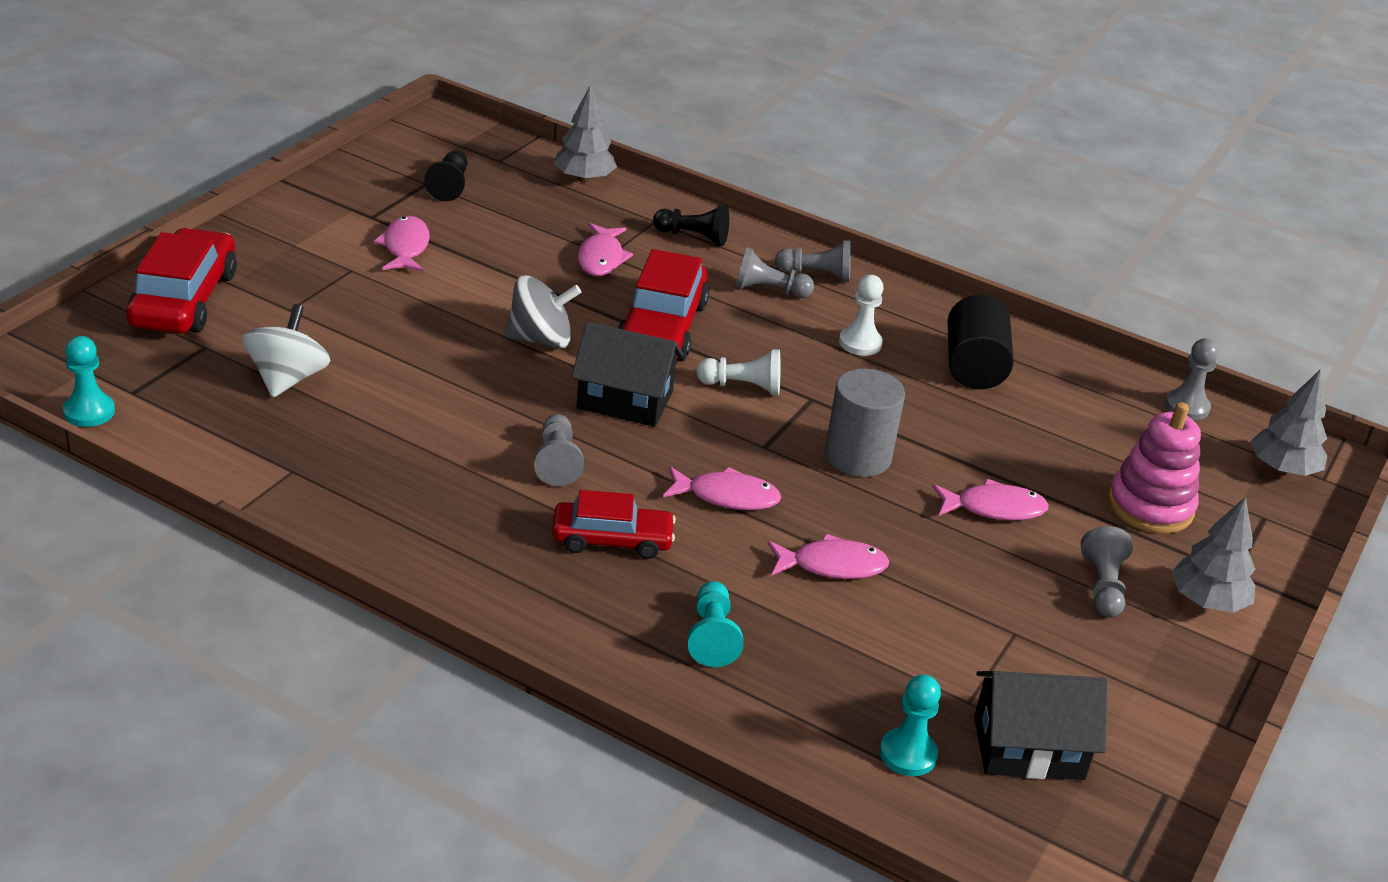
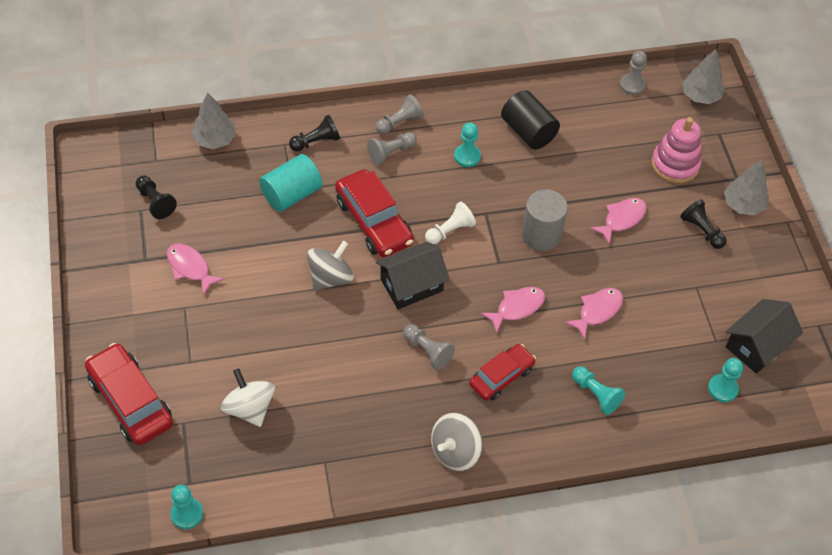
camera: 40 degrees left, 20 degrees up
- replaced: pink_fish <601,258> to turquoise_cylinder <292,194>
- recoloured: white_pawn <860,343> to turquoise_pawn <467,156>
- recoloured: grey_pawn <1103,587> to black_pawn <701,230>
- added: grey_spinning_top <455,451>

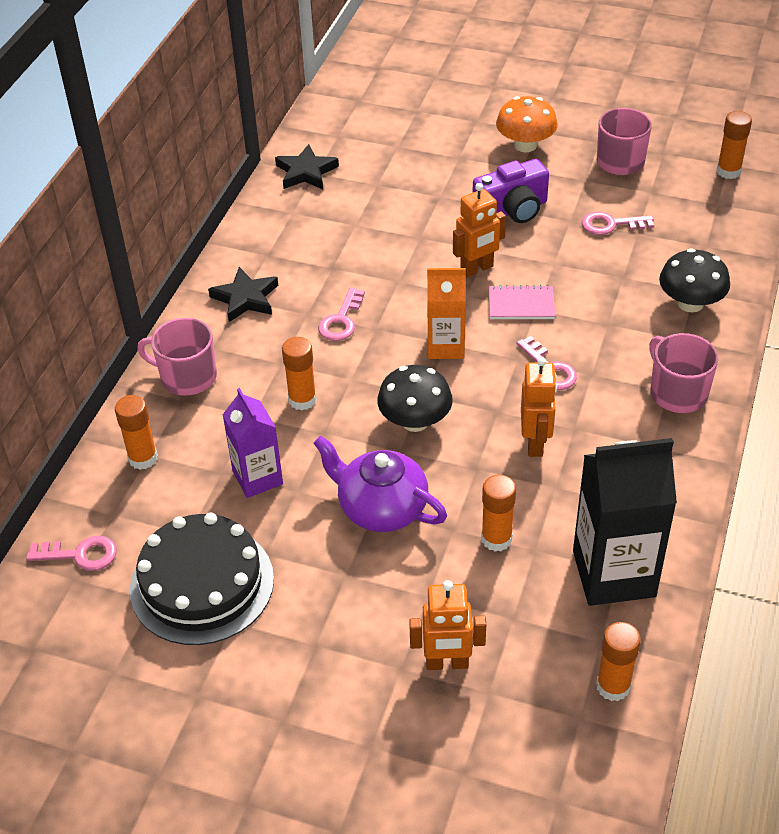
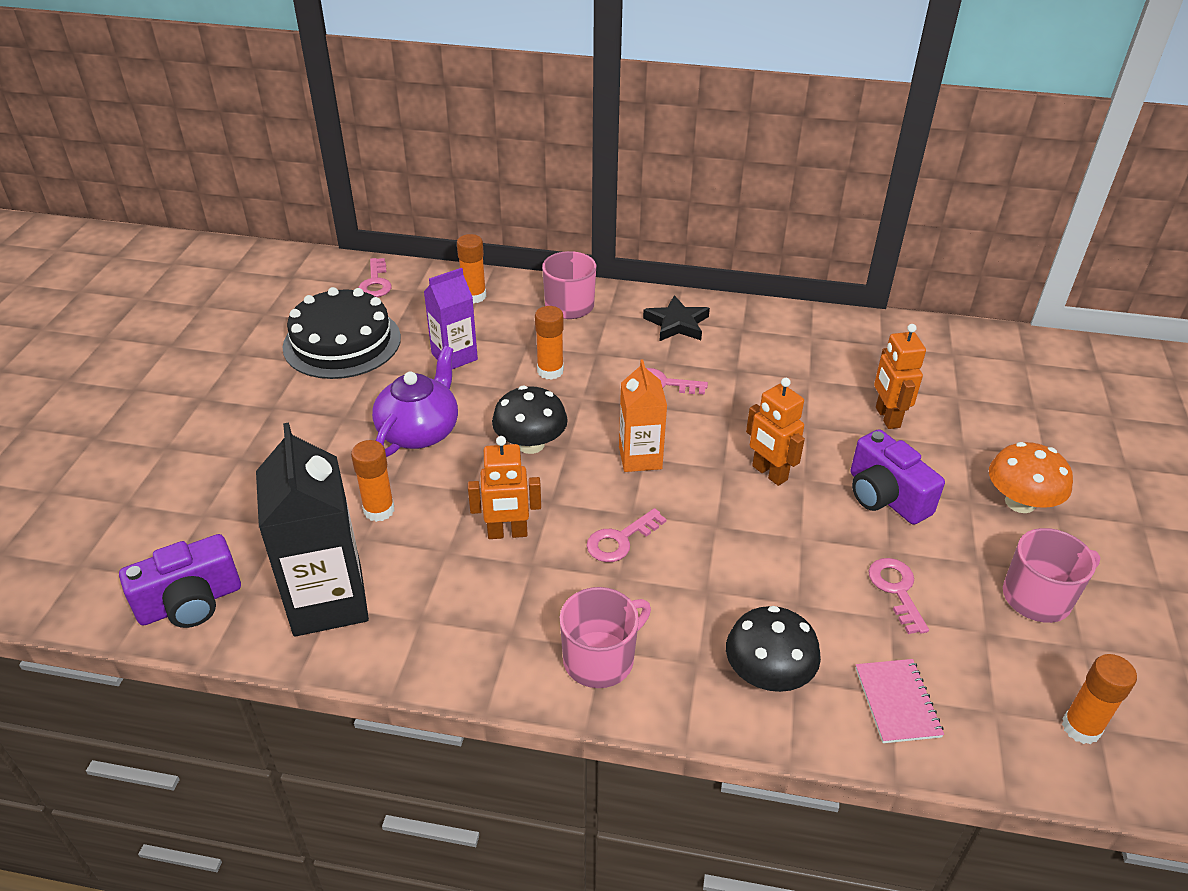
camera: 80 degrees right, 5 degrees down
- removed: black_star <306,172>
- moved: pink_notebook <521,304> to <897,702>
- moved: orange_robot <447,663> to <887,417>
- replaced: orange_glue_stick <613,686> to purple_camera <190,603>

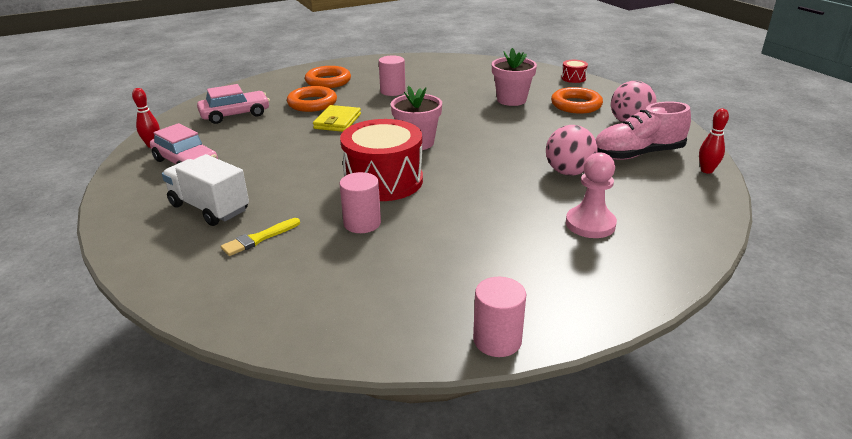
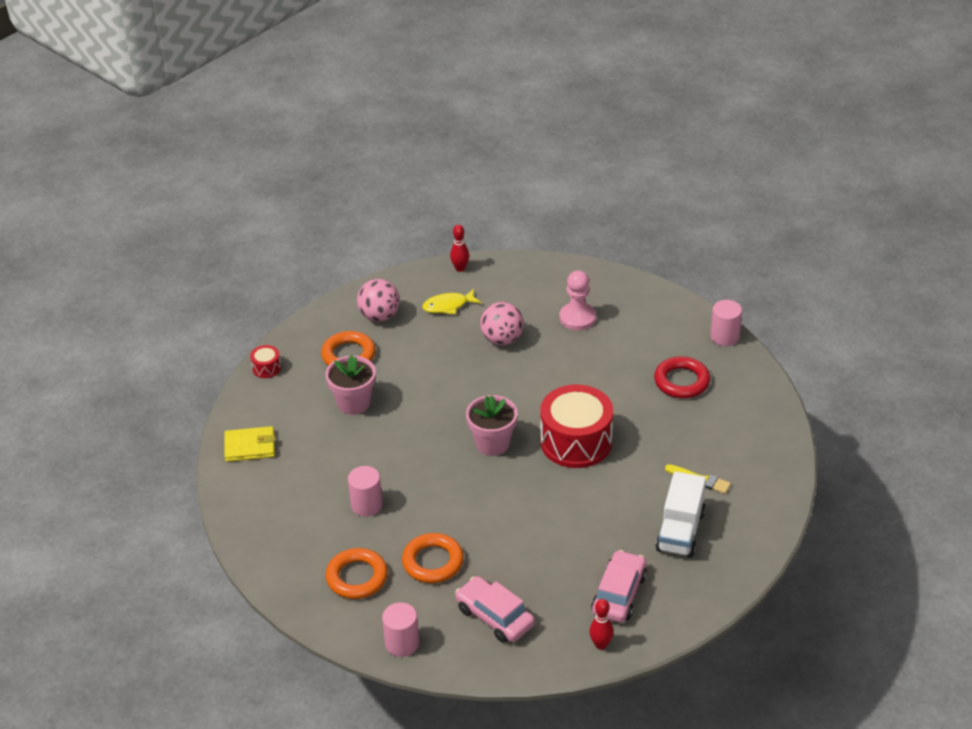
camera: 110 degrees left, 10 degrees up
- replaced: pink_shoe <637,154> to yellow_fish <448,306>
- moved: yellow_wallet <337,121> to <250,446>
- moved: pink_cylinder <362,223> to <402,643>
- added: red_ring <681,381>

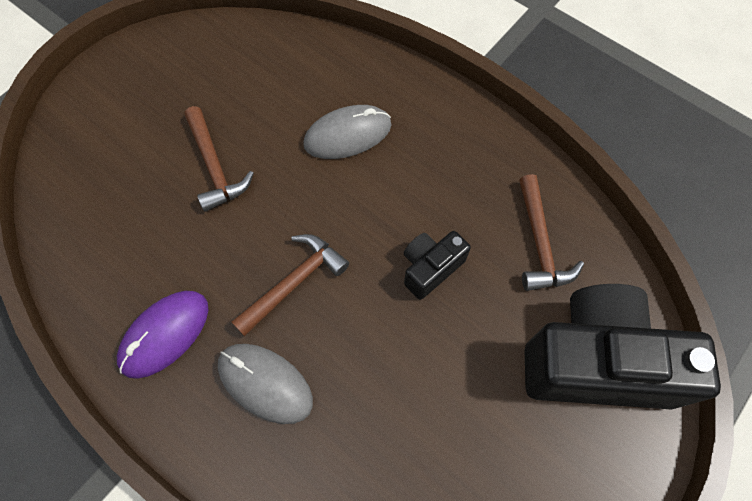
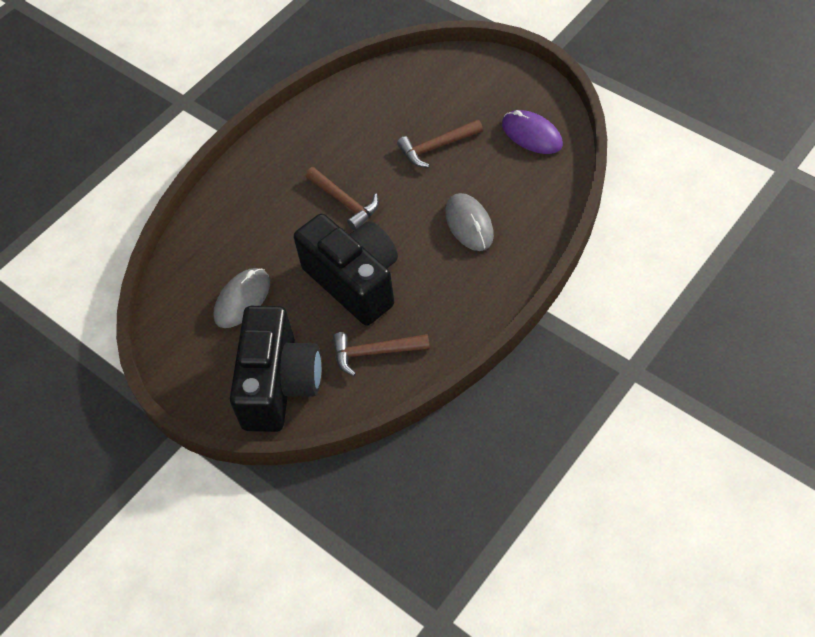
camera: 95 degrees right, 10 degrees down
- resized: black_camera <430,268> = <354,281> x2.12
- moved: purple_mouse <165,334> to <531,135>
- moved: grey_mouse <265,383> to <242,300>

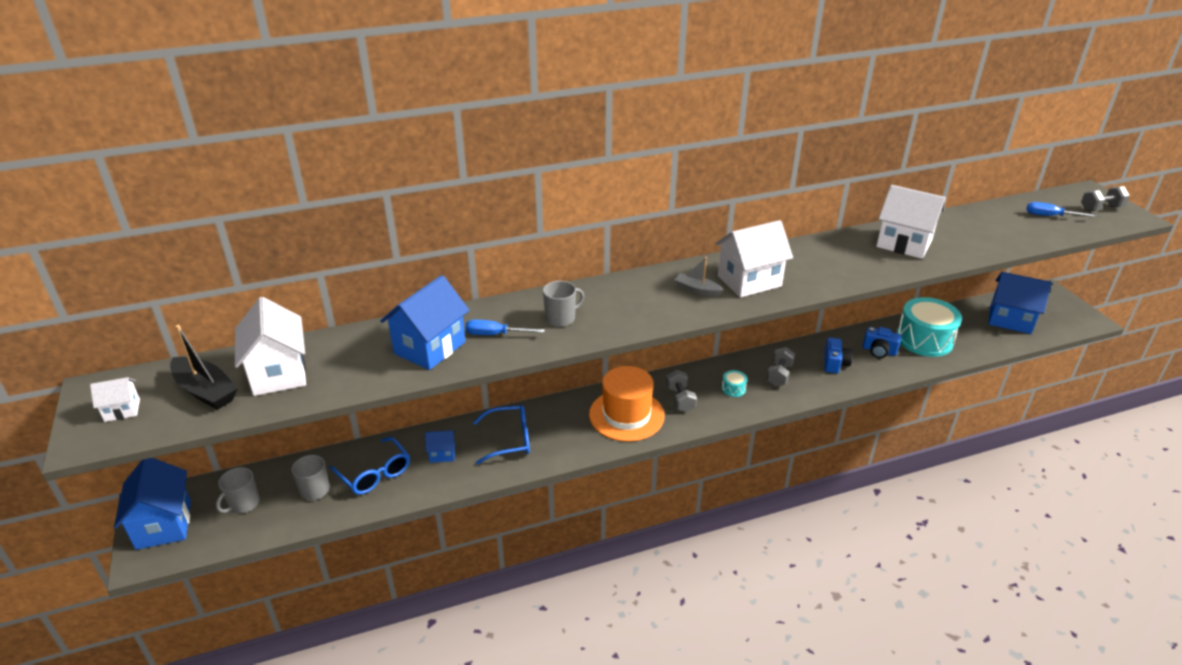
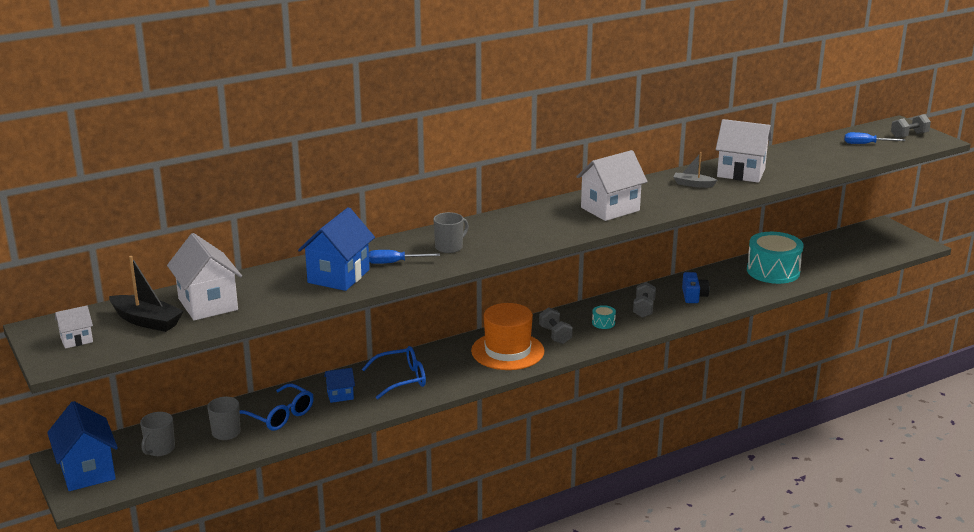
camera: 10 degrees left, 10 degrees down
- moved: grey_boat <697,290> to <693,184>
- removed: blue_house <1010,320>
- removed: blue_camera <879,351>

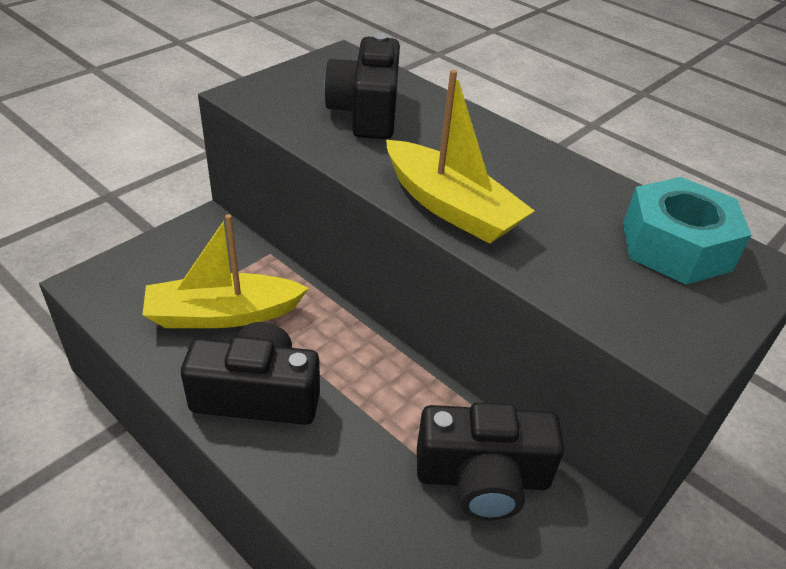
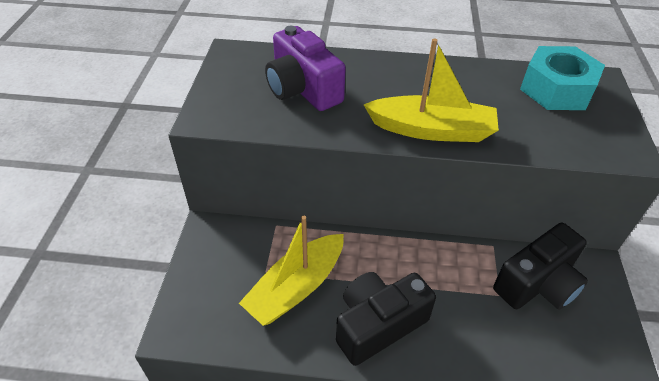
camera: 35 degrees left, 5 degrees up
- recoloured: black_camera <366,112> to purple_camera <302,89>

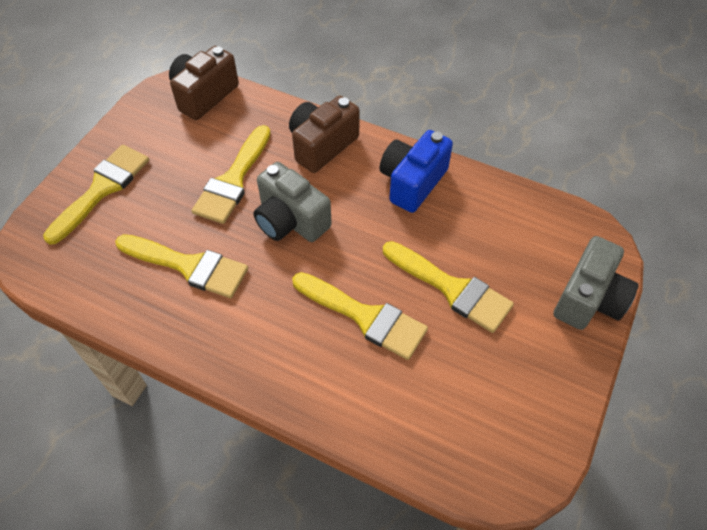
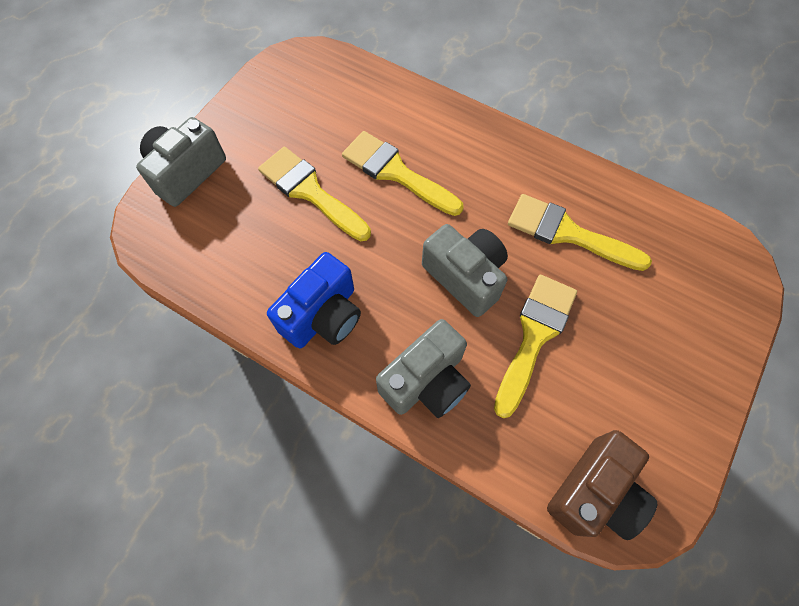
camera: 175 degrees left, 10 degrees up
- recoloured: brown_camera <322,145> to grey_camera <426,381>
- removed: yellow_brush <102,189>

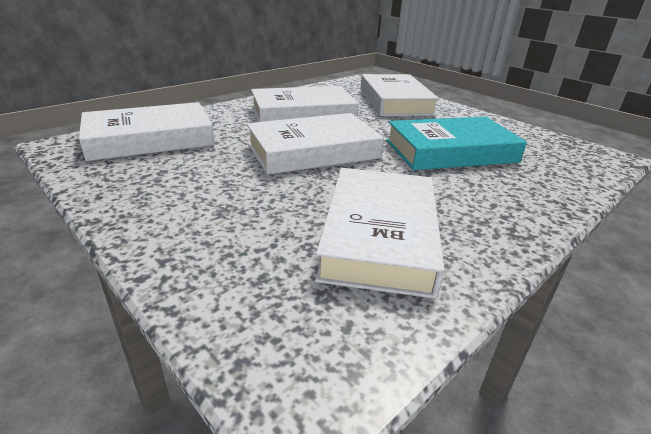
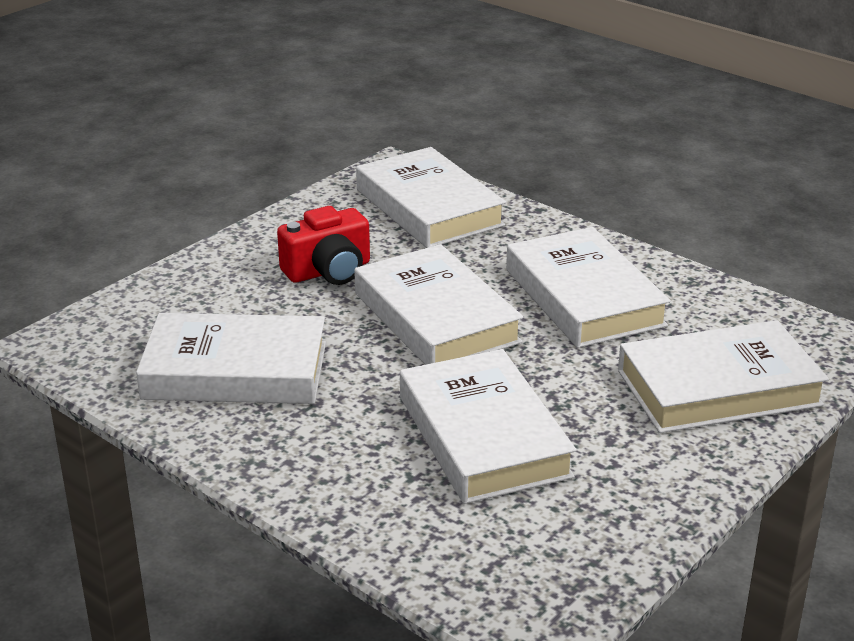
camera: 85 degrees right, 0 degrees up
- recoloured: turquoise_book <450,151> to white_book <483,436>
- added: red_camera <328,271>

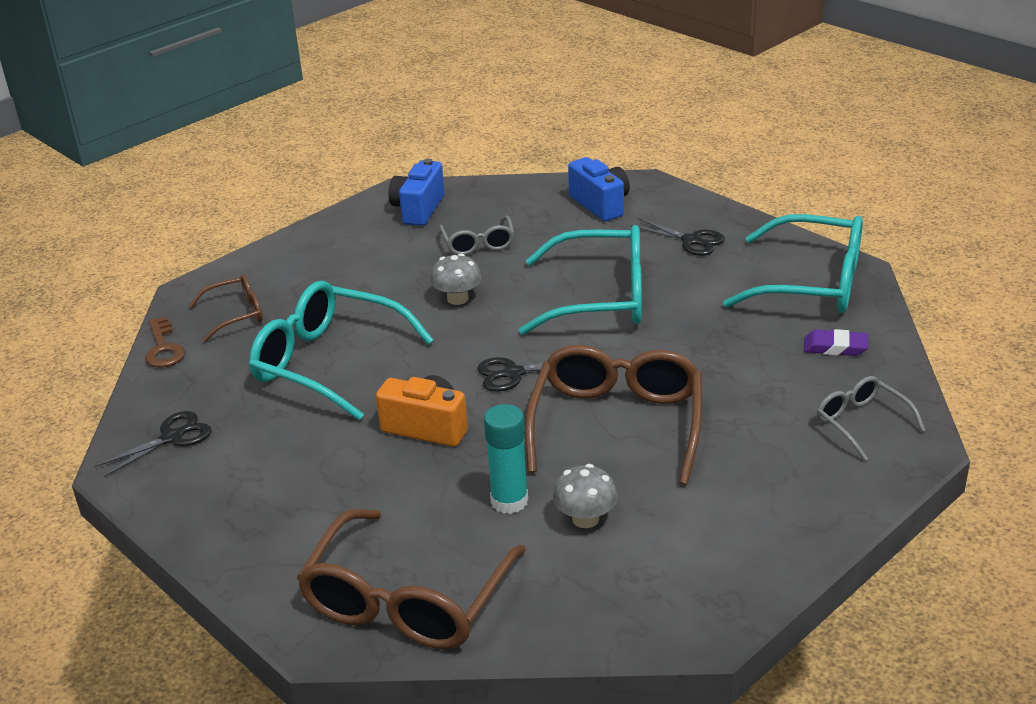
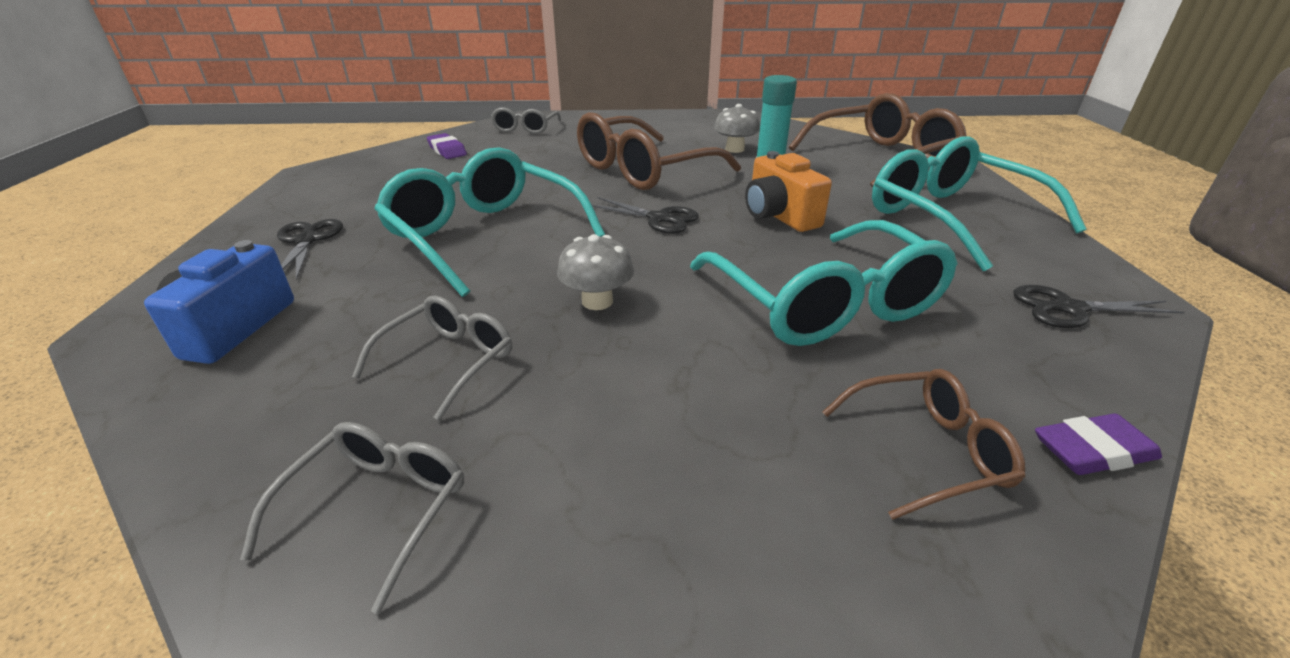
camera: 140 degrees left, 0 degrees up
- replaced: blue_camera <418,209> to grey_glasses <378,508>
- moved: turquoise_glasses <812,283> to <951,218>
- turned: brown_glasses <236,314> = <927,450> 150 degrees clockwise
- replaced: brown_key <163,348> to purple_eraser <1092,451>

